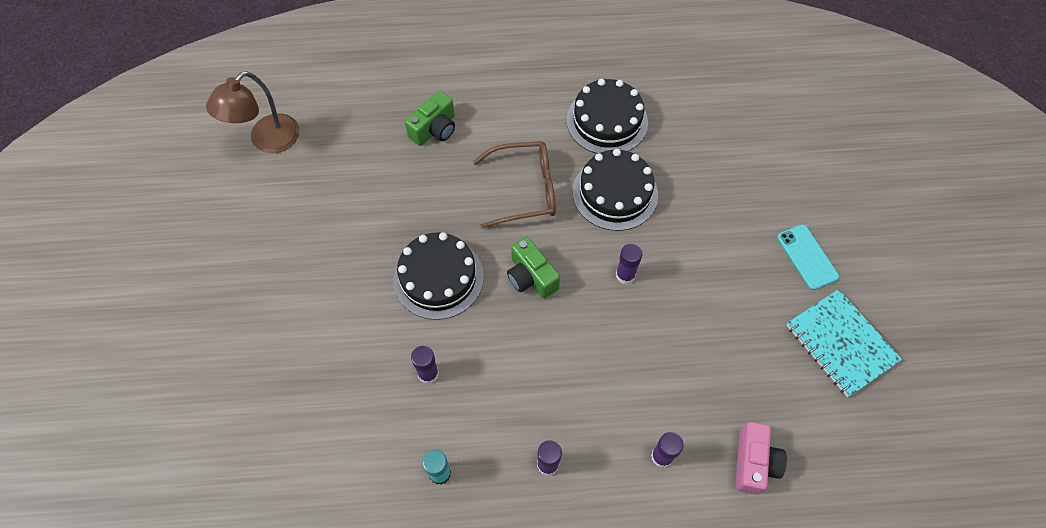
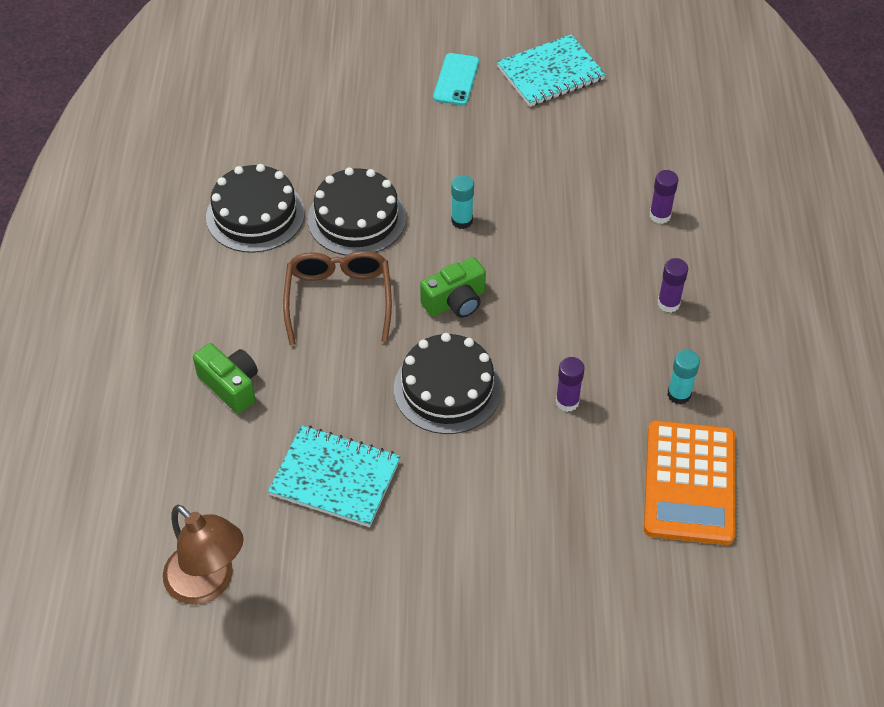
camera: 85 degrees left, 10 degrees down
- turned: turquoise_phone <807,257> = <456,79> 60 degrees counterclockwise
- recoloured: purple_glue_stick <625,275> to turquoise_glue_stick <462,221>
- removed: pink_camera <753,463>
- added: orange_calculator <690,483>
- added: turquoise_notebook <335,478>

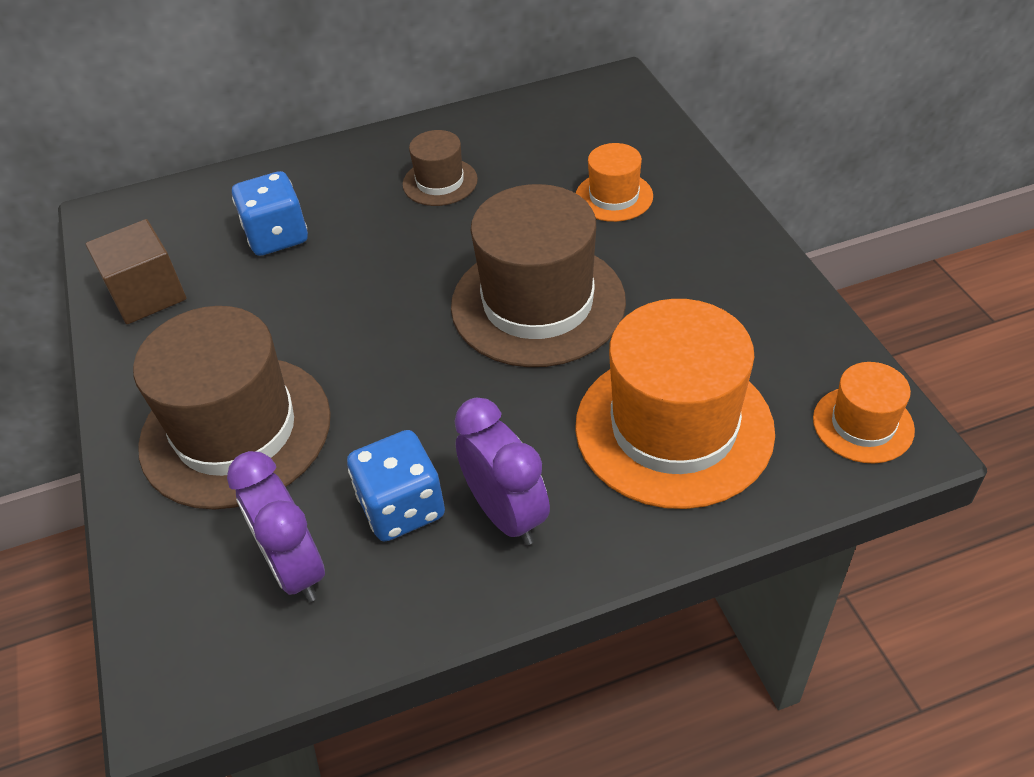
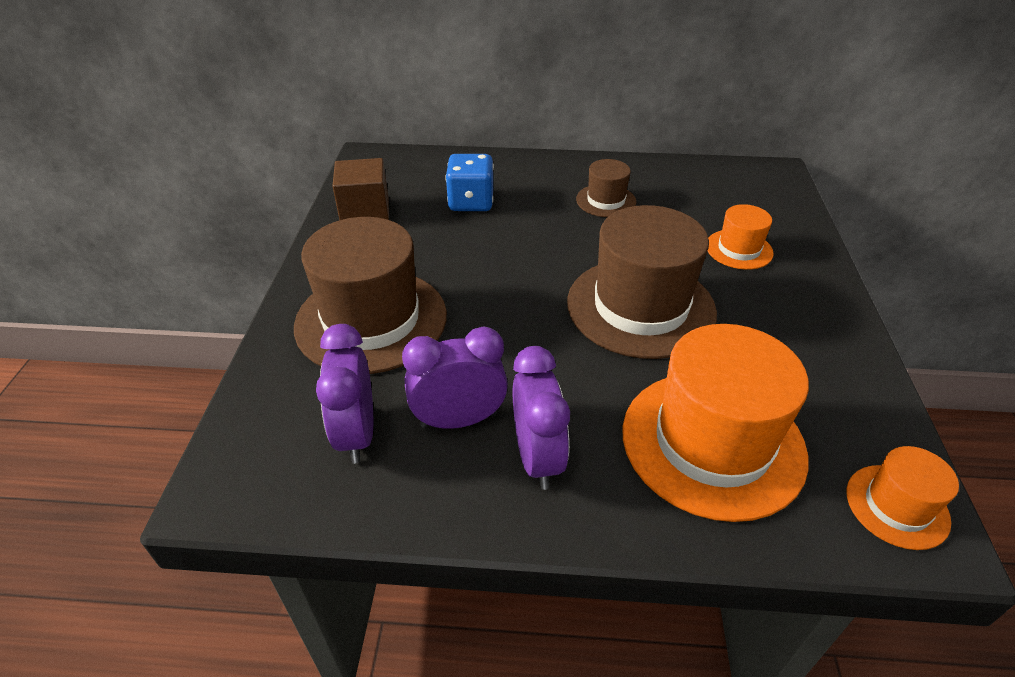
camera: 20 degrees right, 5 degrees down
- replaced: blue_dice <402,507> to purple_clock <459,420>

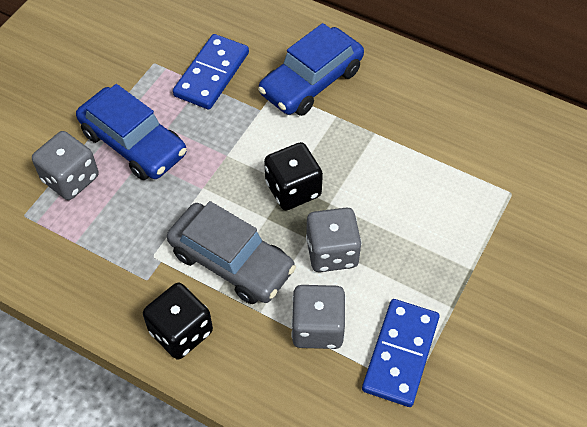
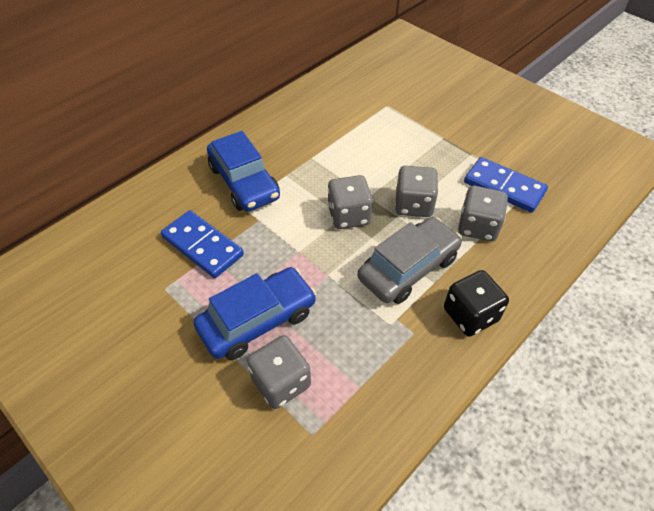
camera: 75 degrees left, 5 degrees down
- recoloured: black_dice <293,189> to grey_dice <349,215>

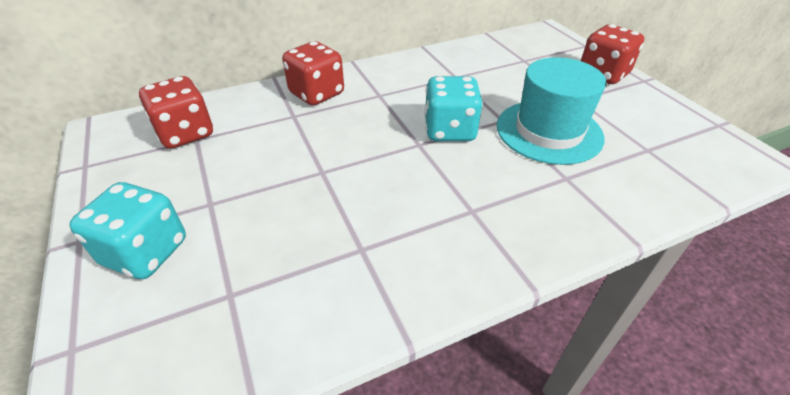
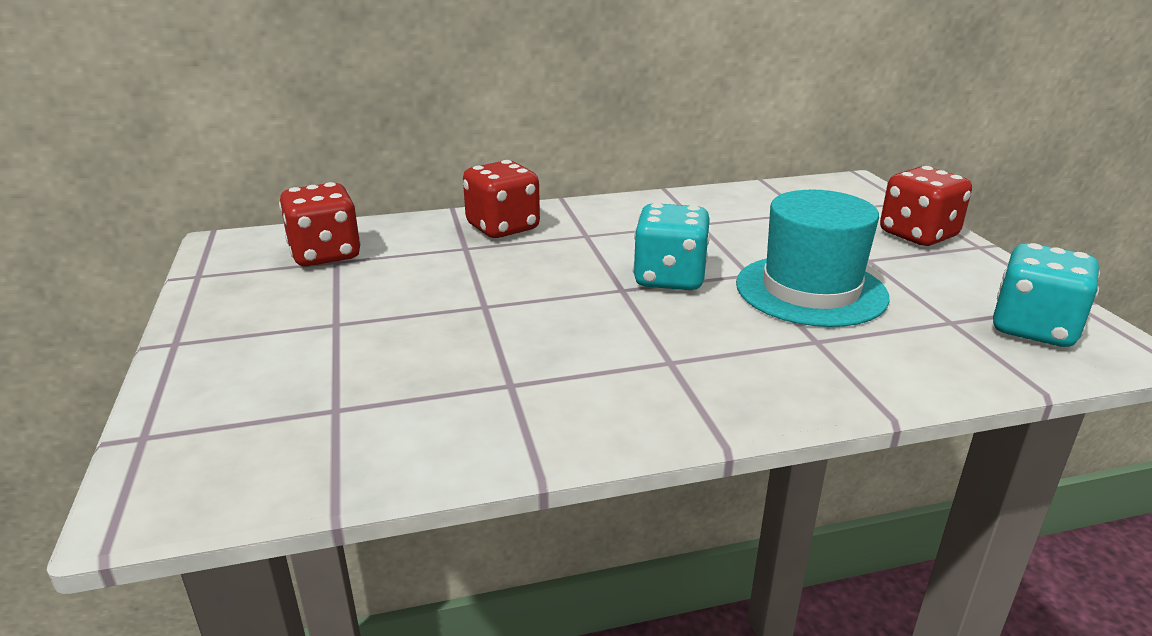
camera: 10 degrees right, 15 degrees down
- moved: turquoise_dice <146,252> to <1033,329>

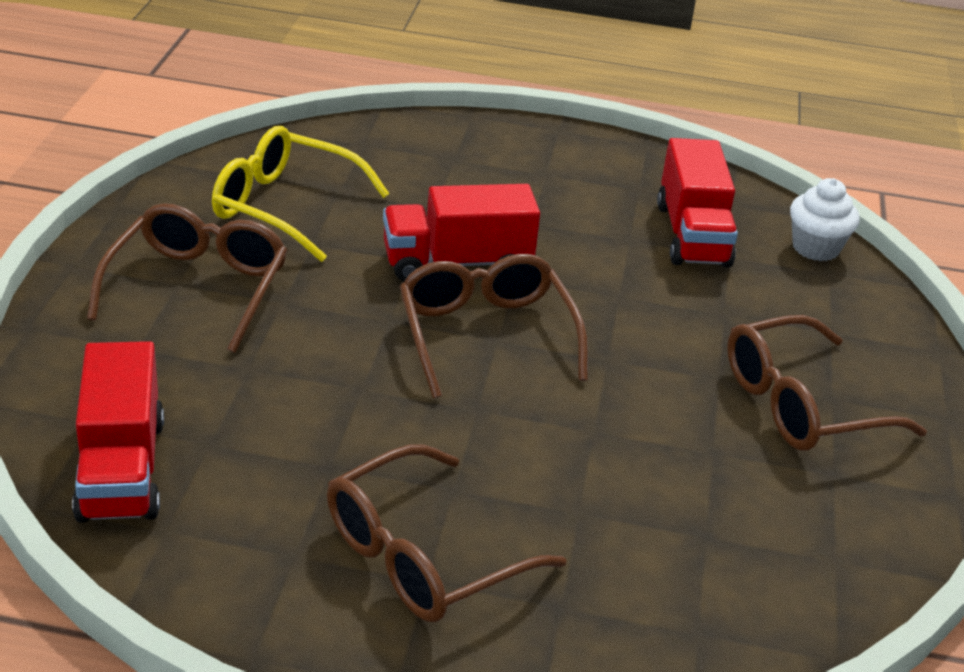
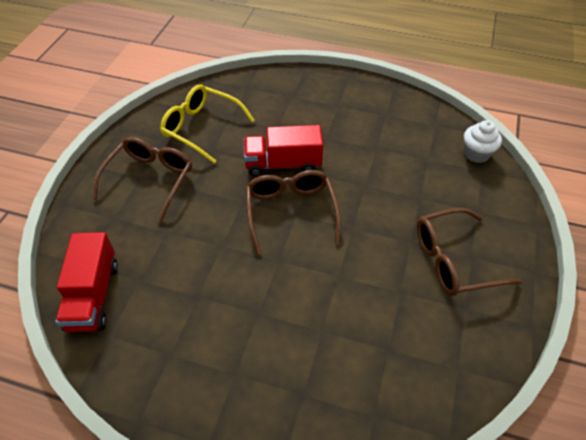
camera: 10 degrees right, 15 degrees up
- removed: red_truck <692,235>
- removed: brown_glasses <423,556>

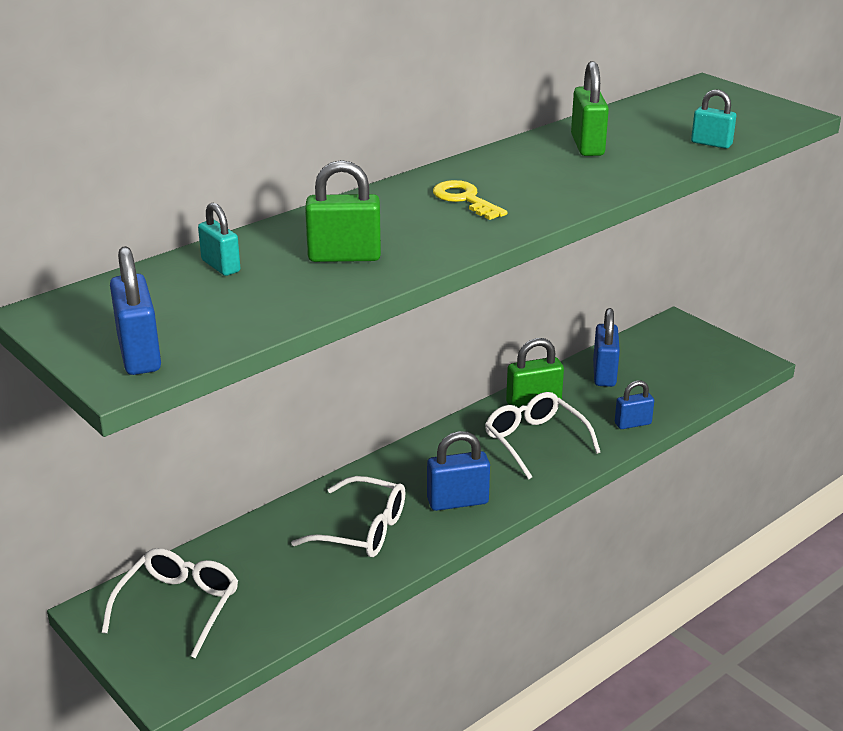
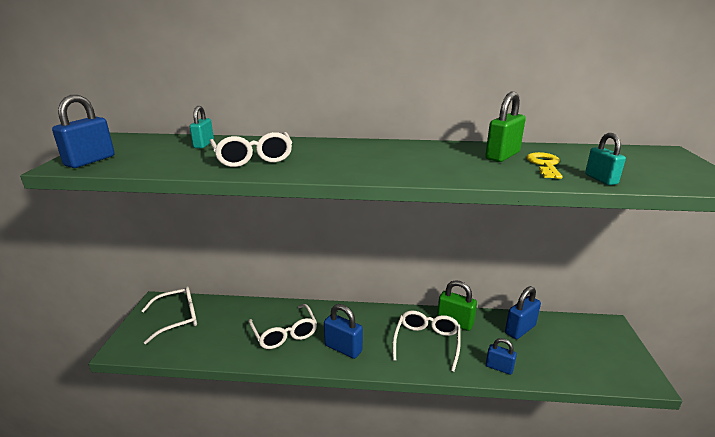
camera: 45 degrees right, 5 degrees down
- replaced: green_padlock <344,256> to white_glasses <253,158>
- moved: yellow_key <465,199> to <544,165>

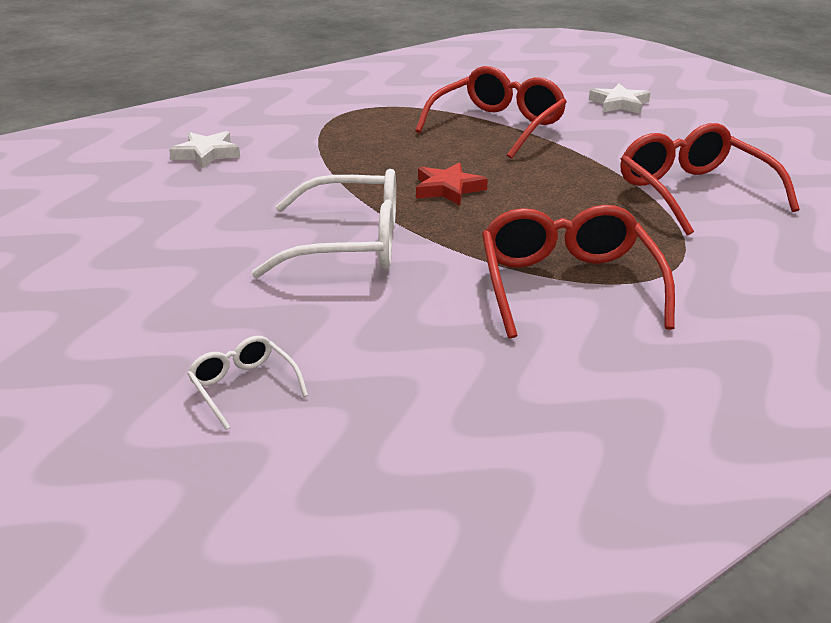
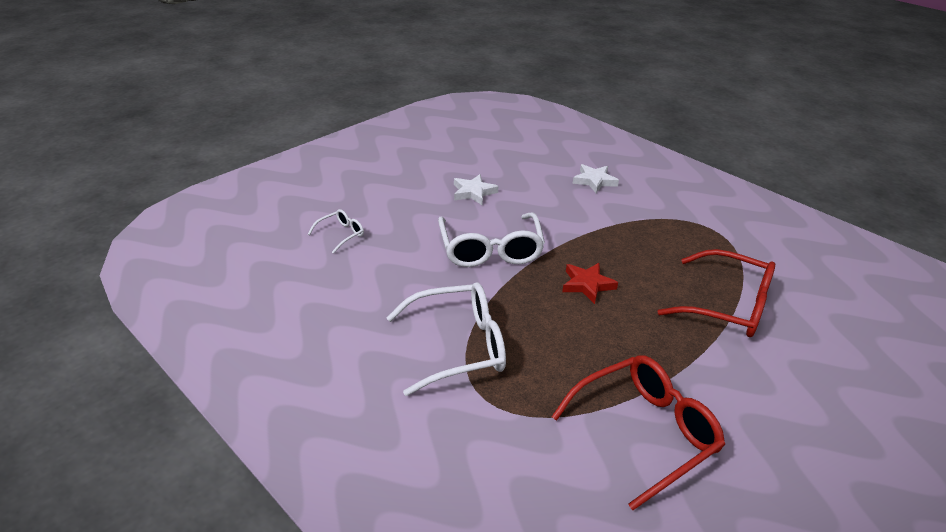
camera: 80 degrees right, 5 degrees up
- moved: white_star <619,104> to <473,192>
- recoloured: red_glasses <567,285> to white_glasses <459,346>

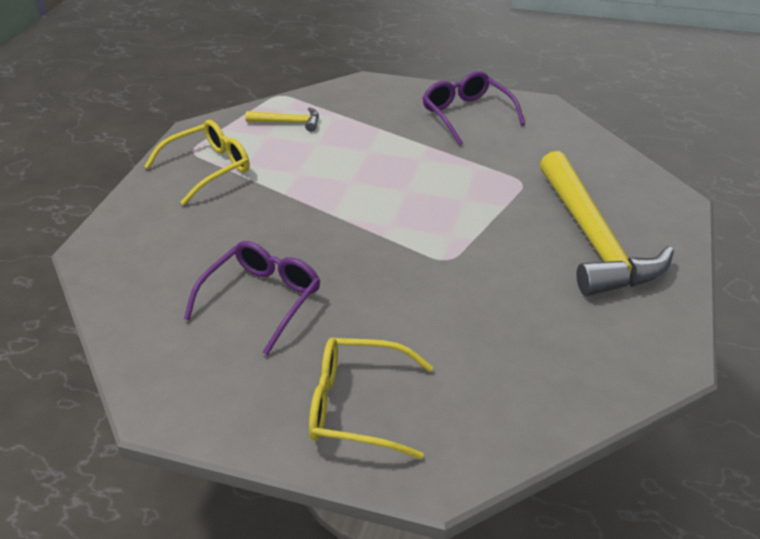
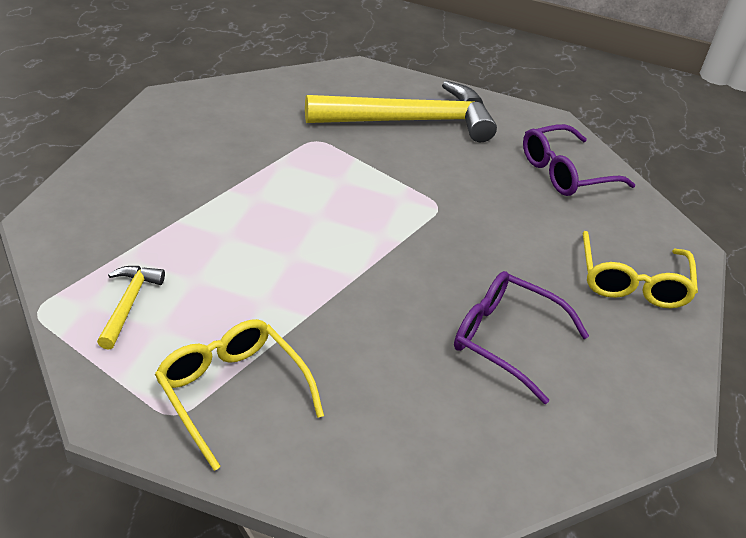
camera: 95 degrees left, 0 degrees up
- moved: purple_glasses <467,115> to <565,173>

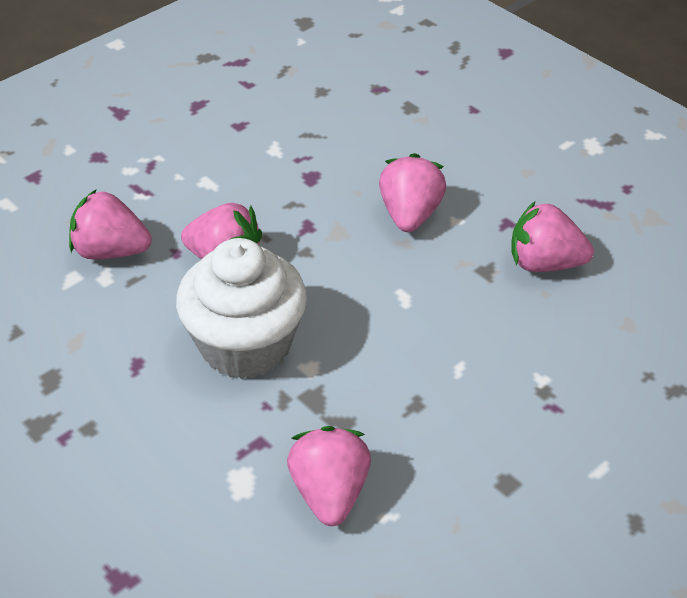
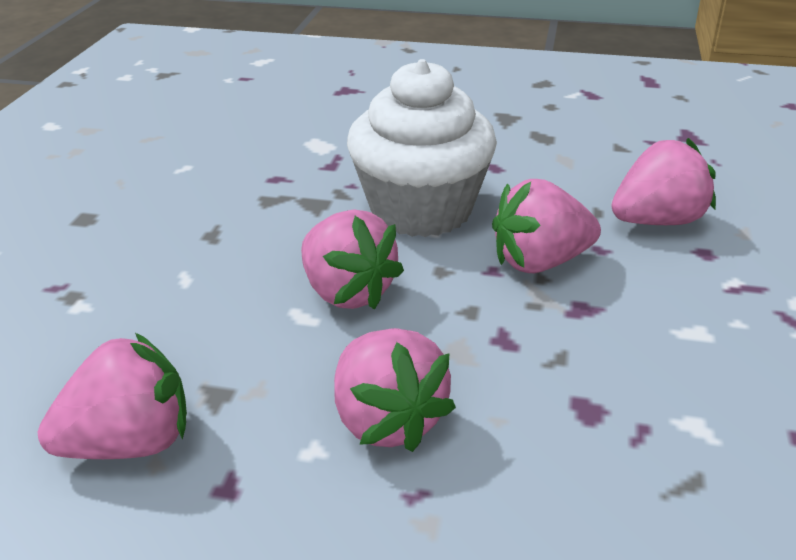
camera: 145 degrees right, 10 degrees down
- moved: pink_strawberry <330,493> to <347,292>

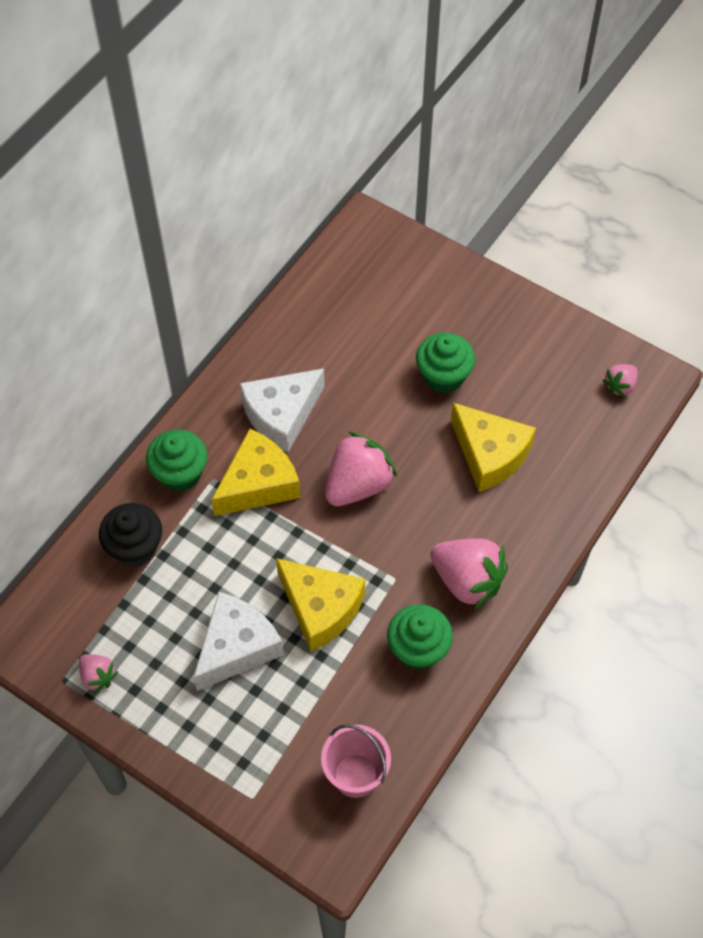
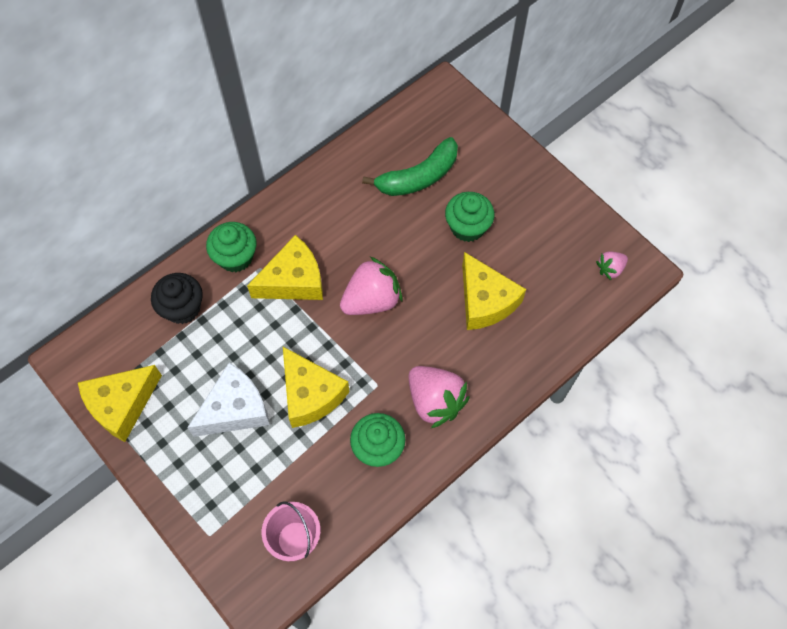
camera: 15 degrees right, 5 degrees up
- removed: white_cheese <282,415>
- replaced: pink_strawberry <98,676> to yellow_cheese <122,405>
- added: green_banana <418,177>

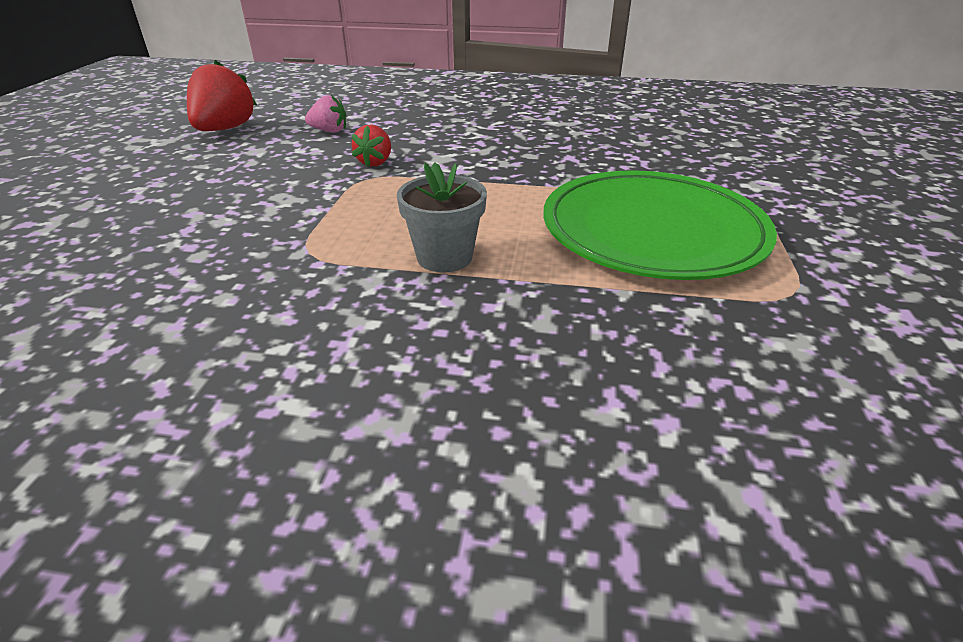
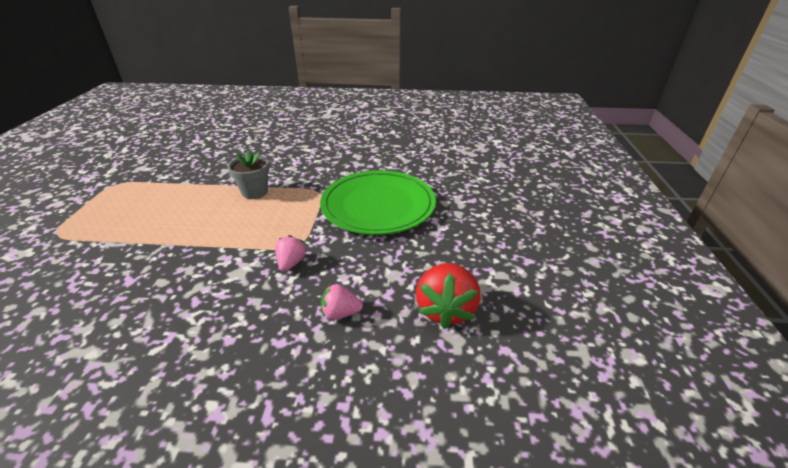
camera: 175 degrees right, 0 degrees up
- recoloured: red_strawberry <375,162> to pink_strawberry <291,263>
- moved: green_plate <652,231> to <378,205>

